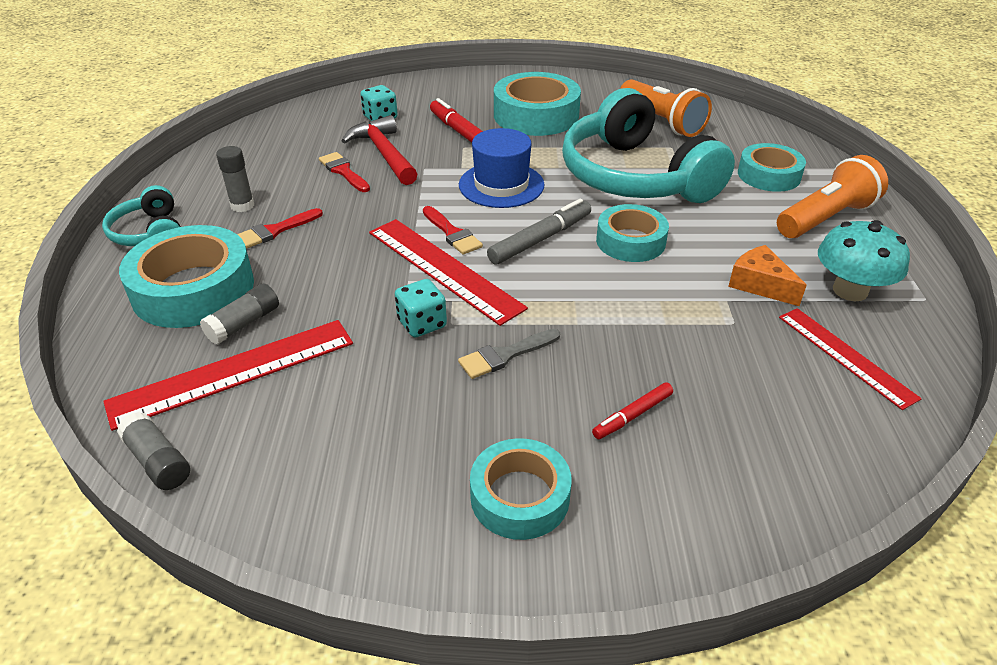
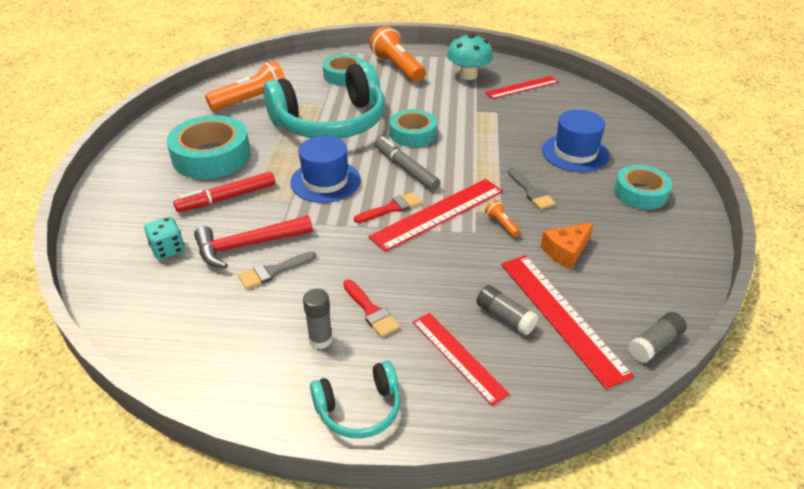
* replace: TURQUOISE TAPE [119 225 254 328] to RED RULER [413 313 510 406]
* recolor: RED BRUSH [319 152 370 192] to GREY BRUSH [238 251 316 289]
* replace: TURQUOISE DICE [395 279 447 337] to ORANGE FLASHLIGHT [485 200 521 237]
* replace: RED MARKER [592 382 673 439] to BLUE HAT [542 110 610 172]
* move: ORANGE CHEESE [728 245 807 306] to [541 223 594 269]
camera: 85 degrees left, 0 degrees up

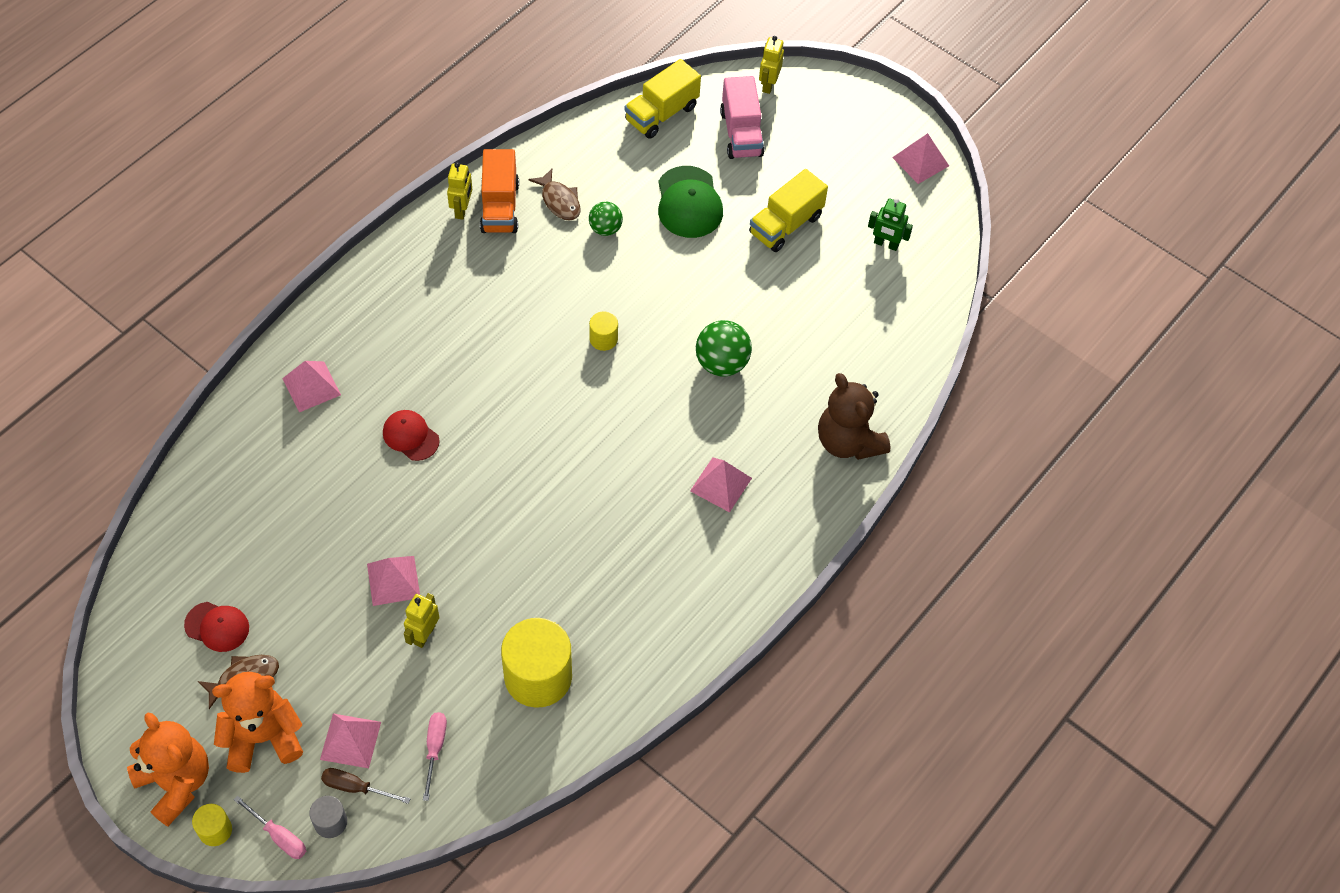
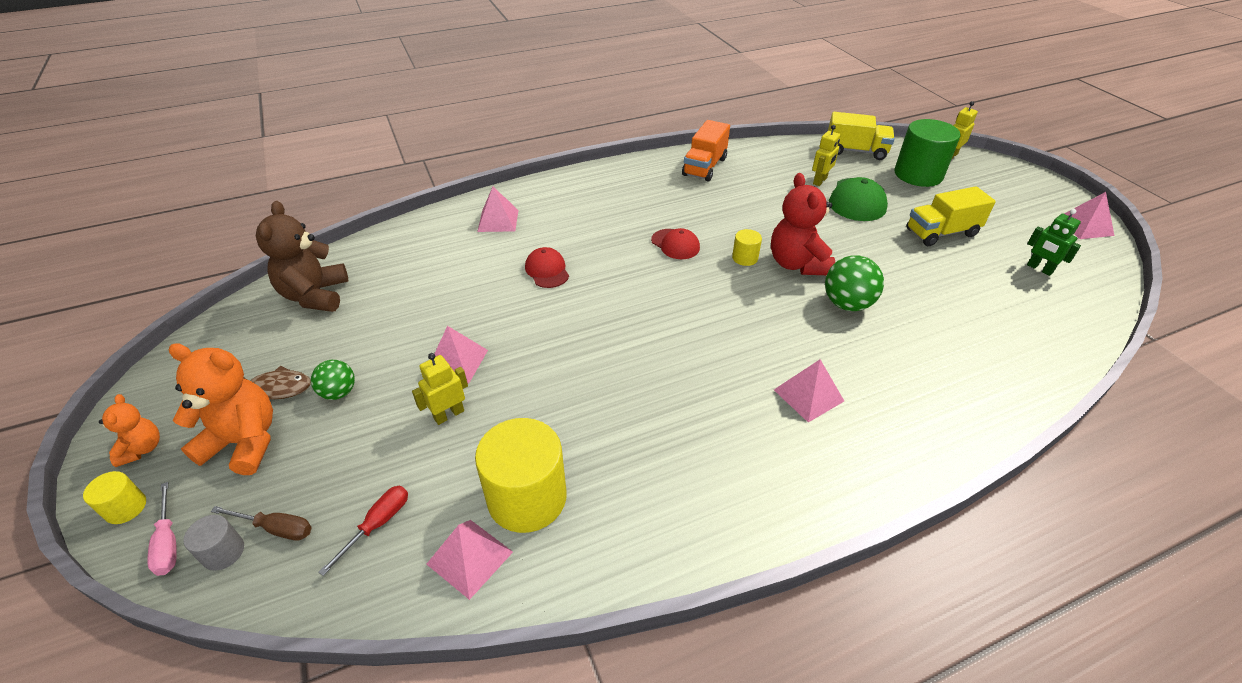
* resize: ORANGE TEDDY BEAR [127 713 209 826] = [99 394 160 467] x0.54
* move: RED CAP [184 602 249 652] to [651 228 700 259]
* move: PINK PYRAMID [320 714 381 768] to [427 520 513 600]
* rotate: BROWN SCREWDRIVER [321 768 411 804] = [211 506 312 541] 150 degrees clockwise
* recolor: PINK SCREWDRIVER [423 712 447 801] to RED SCREWDRIVER [318 486 408 576]
* move: YELLOW ROBOT [447 162 472 220] to [812 125 841 186]
* delete: BROWN FISH [529 169 580 221]
* move: GREEN BALL [589 202 623 236] to [311 360 355 400]
* rotate: YELLOW TRUCK [624 59 701 139] = [828 112 895 160] 150 degrees counterclockwise
* replace: PINK TRUCK [720 76 764 159] to GREEN CYLINDER [894 119 961 187]
* move: BROWN TEDDY BEAR [818 373 890 460] to [256 201 349 312]
* insert: RED TEDDY BEAR [771 173 835 275]
camera: 30 degrees right, 15 degrees down

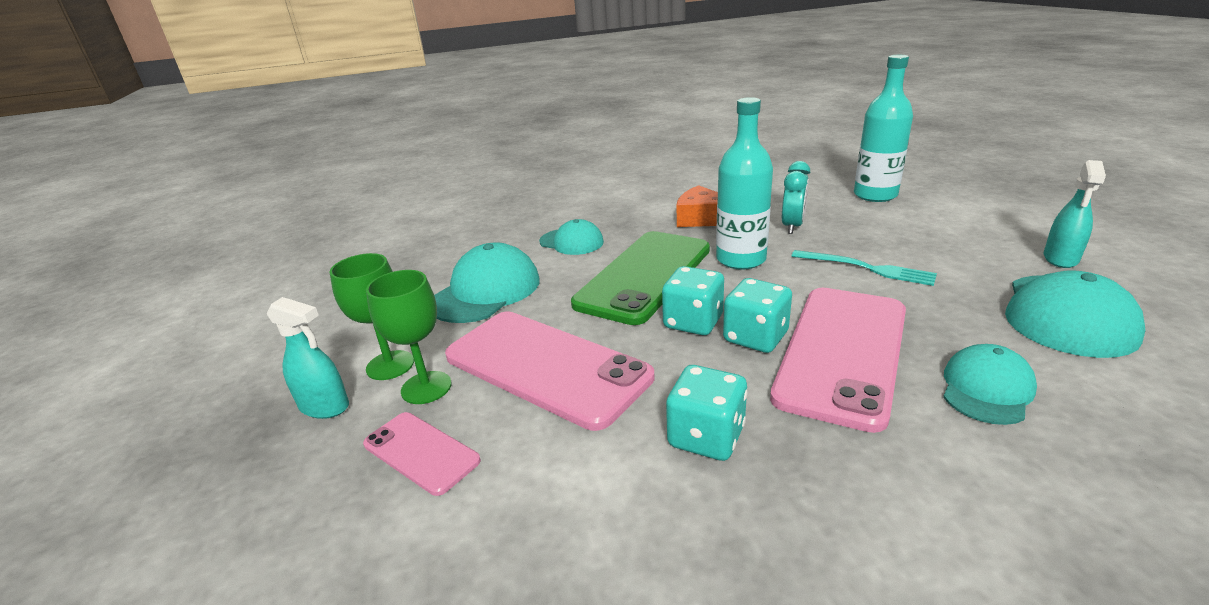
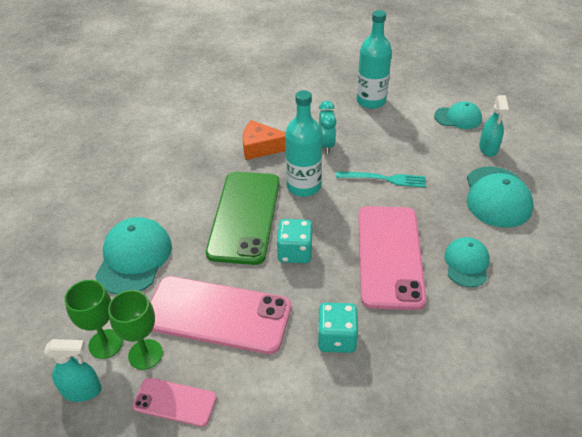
* move: TURQUOISE CAP [539 219 604 255] to [434 101 482 129]
* delete: TURQUOISE DICE [723 278 792 353]
camera: 25 degrees left, 15 degrees up

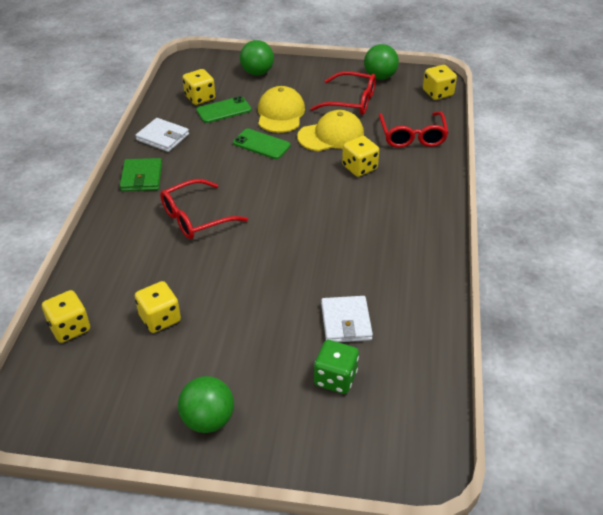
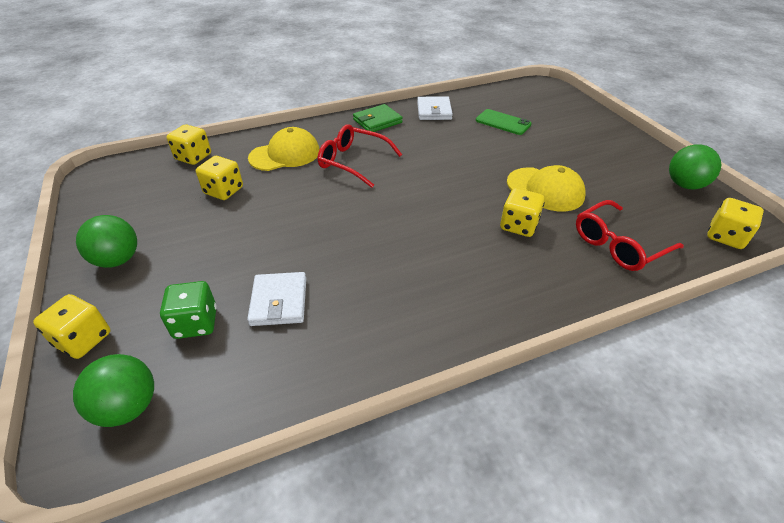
* move: YELLOW DICE [182 69 215 105] to [33 294 111 359]
* delete: GREEN PHONE [233 129 291 159]
* move: GREEN BALL [240 40 274 76] to [73 354 154 427]
* move: YELLOW CAP [258 86 305 133] to [248 127 320 171]
* delete: RED GLASSES [310 71 376 115]
* rotate: WHITE WALLET [321 296 373 342] = [247 272 306 326] 60 degrees counterclockwise
camera: 60 degrees right, 0 degrees up

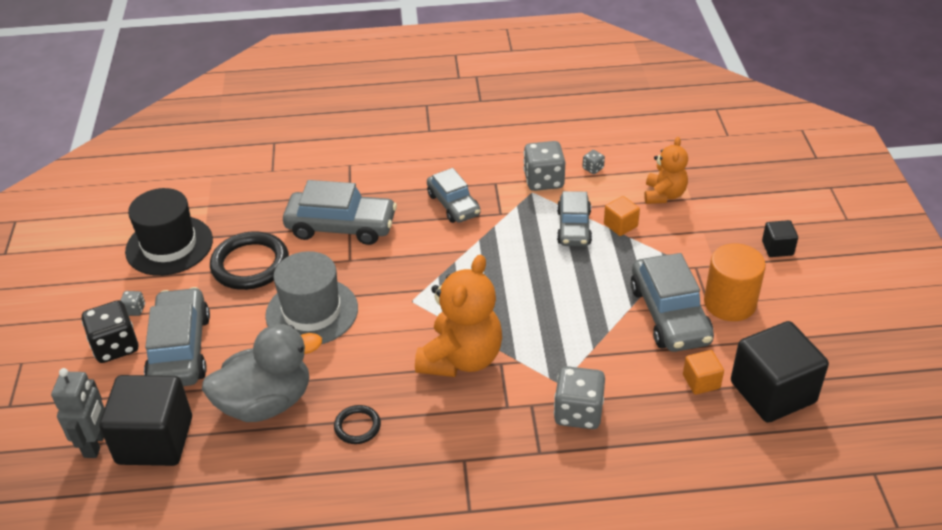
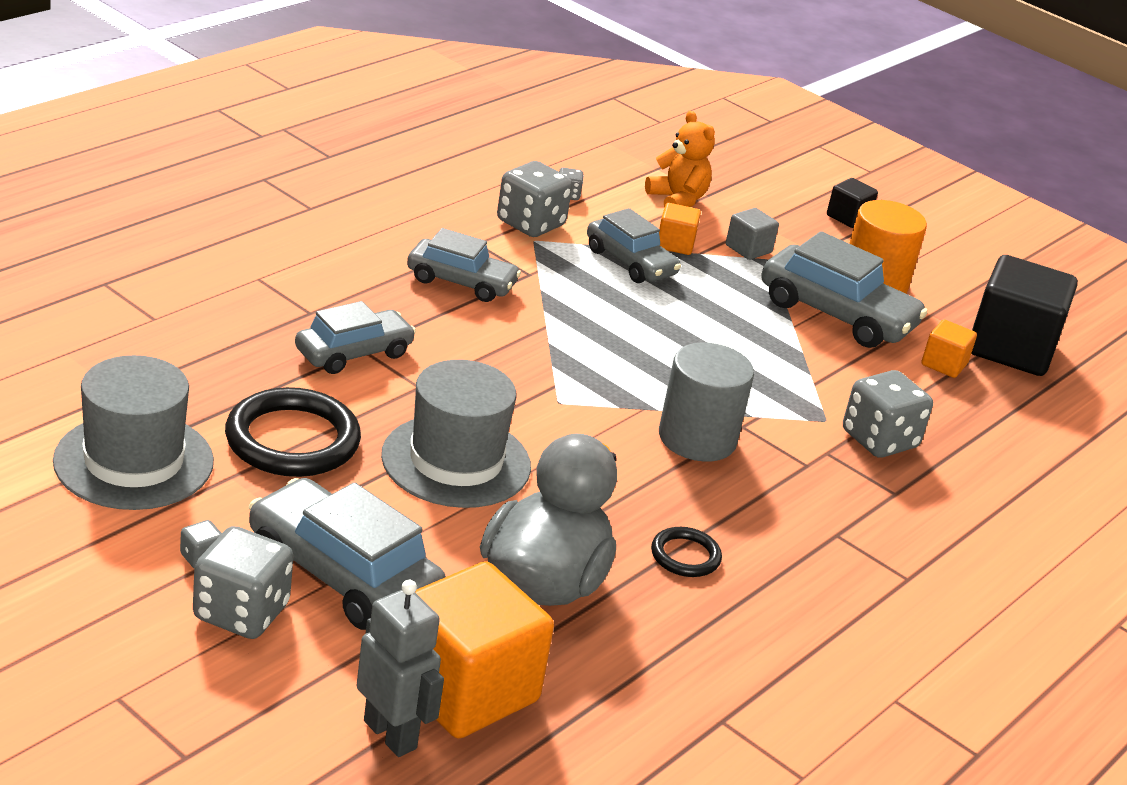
* recolor: BLACK DICE [82 300 139 363] to GREY DICE [193 526 294 639]
* recolor: BLACK CUBE [100 375 192 466] to ORANGE CUBE [415 561 554 738]
* recolor: BLACK HAT [125 188 213 276] to GREY HAT [53 355 214 510]
* resize: GREY CAR [283 180 397 245] = [295 301 416 374] x0.66
* replace: ORANGE TEDDY BEAR [415 255 502 377] to GREY CYLINDER [659 343 754 461]
* insert: GREY CUBE [726 208 779 260]
camera: 50 degrees left, 10 degrees down

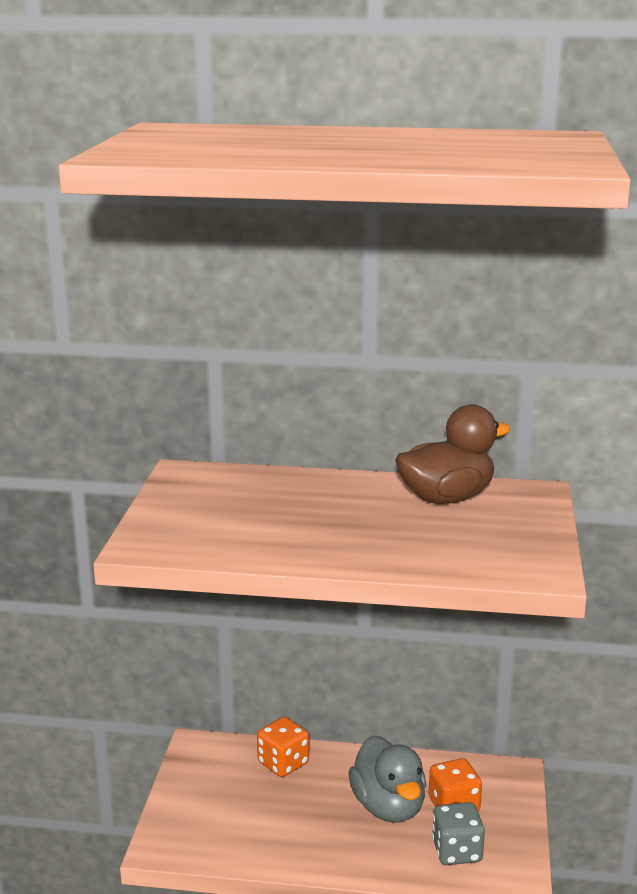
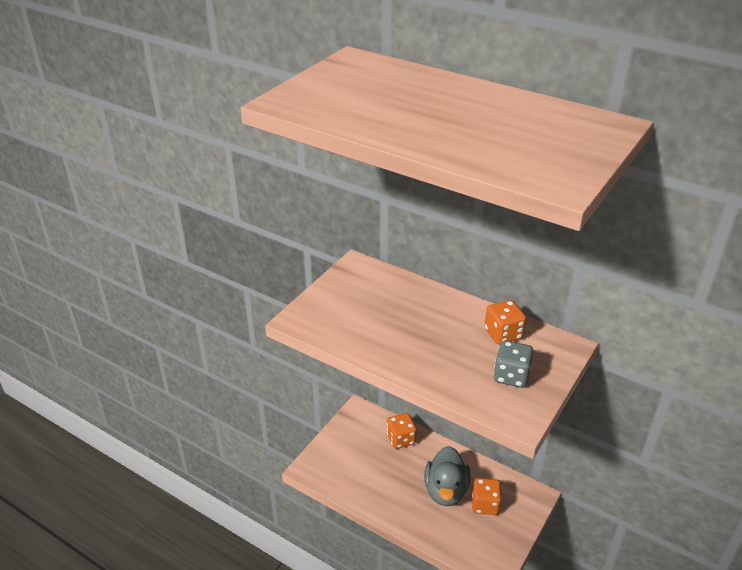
* replace: BROWN DUCK [395 404 510 504] to ORANGE DICE [484 300 526 345]
* move: GREY DICE [432 802 485 865] to [494 341 534 388]
camera: 25 degrees right, 15 degrees up

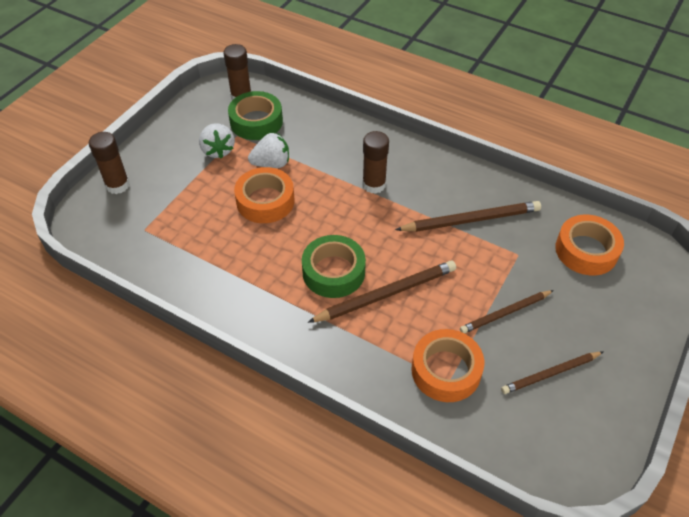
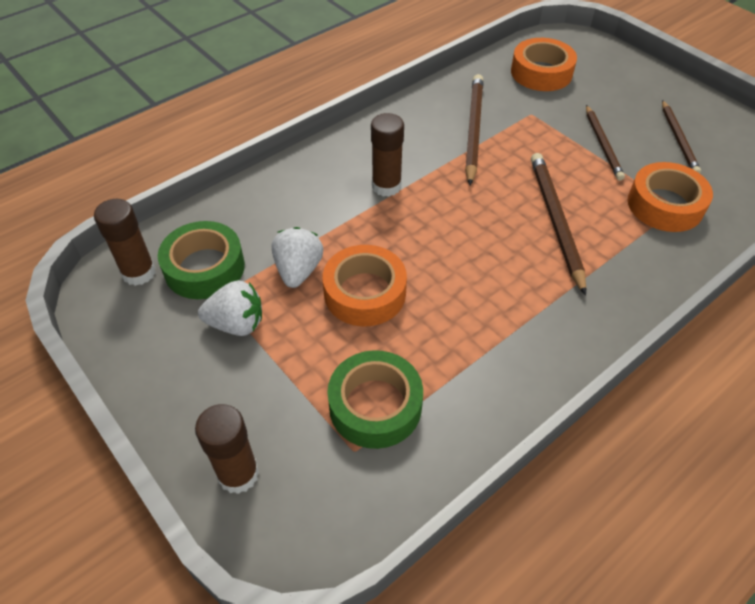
* move: GREEN TAPE [302 235 366 298] to [327 350 423 449]
camera: 70 degrees left, 0 degrees up

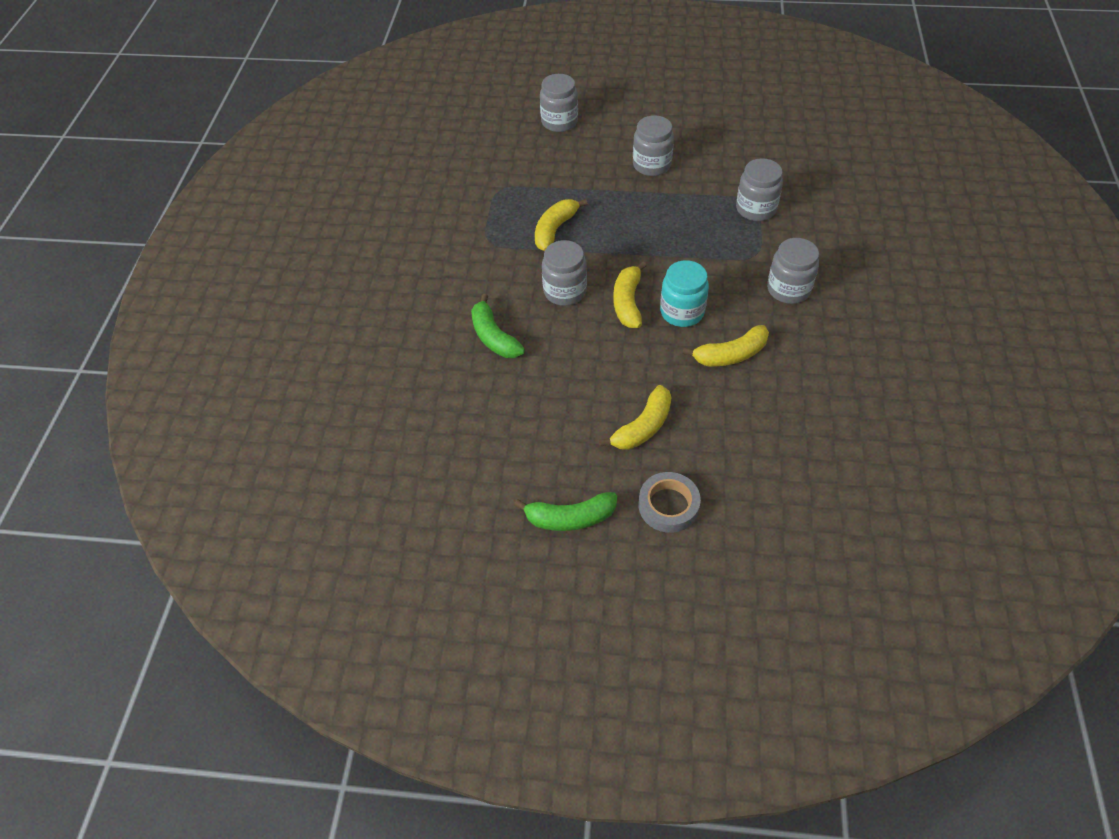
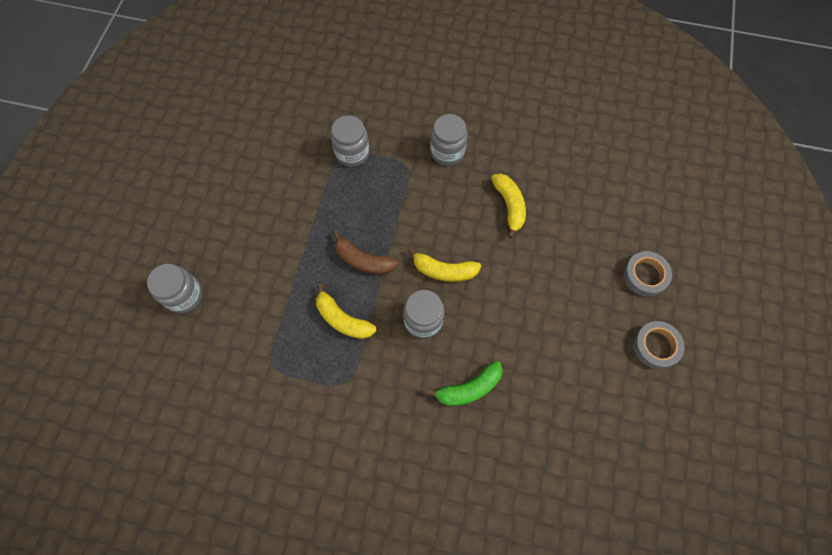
* replace: GREEN BANANA [514 492 617 531] to GREY TAPE [633 321 685 369]
* delete: YELLOW BANANA [599 385 672 450]
* delete: GREY JAR [633 115 674 176]
* delete: TURQUOISE JAR [660 260 709 327]
* insert: BROWN BANANA [333 230 398 274]
camera: 85 degrees left, 15 degrees up

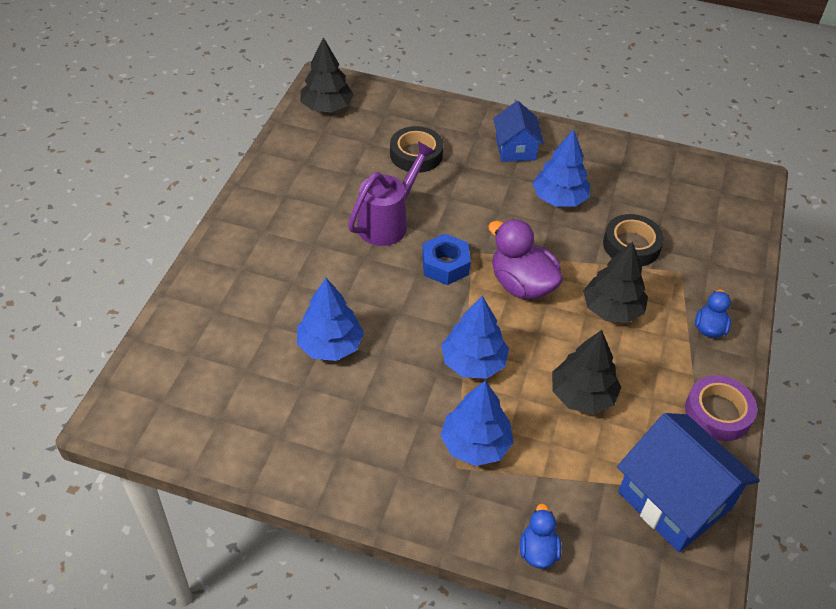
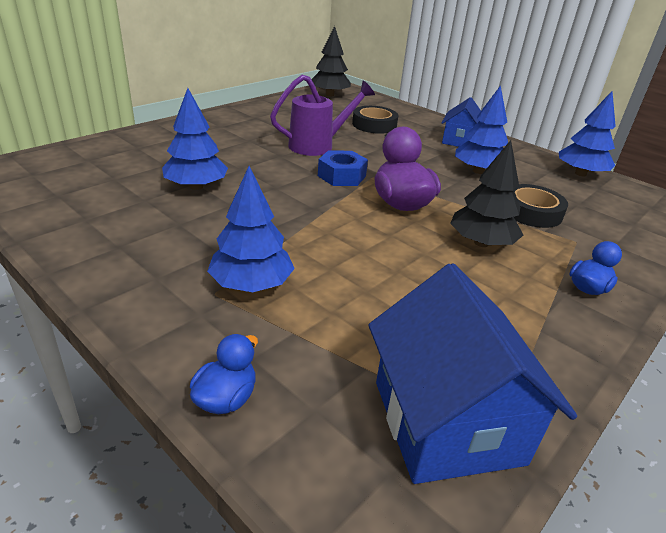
* move: BLUE TREE [441 296 509 379] to [559 91 616 176]
* delete: BLACK TREE [552 330 621 414]
* delete: PURPLE TAPE [685 375 757 441]
camera: 25 degrees right, 15 degrees down

